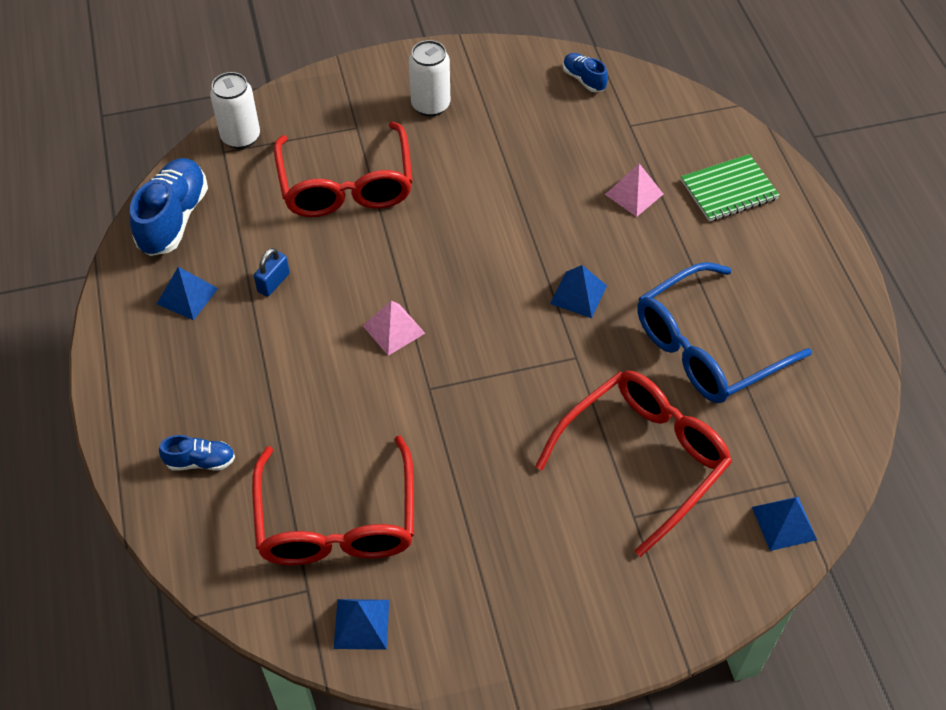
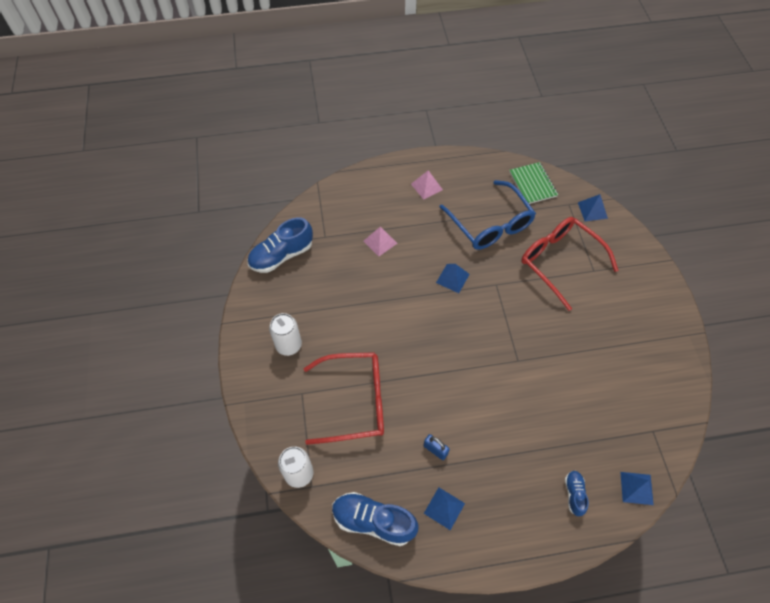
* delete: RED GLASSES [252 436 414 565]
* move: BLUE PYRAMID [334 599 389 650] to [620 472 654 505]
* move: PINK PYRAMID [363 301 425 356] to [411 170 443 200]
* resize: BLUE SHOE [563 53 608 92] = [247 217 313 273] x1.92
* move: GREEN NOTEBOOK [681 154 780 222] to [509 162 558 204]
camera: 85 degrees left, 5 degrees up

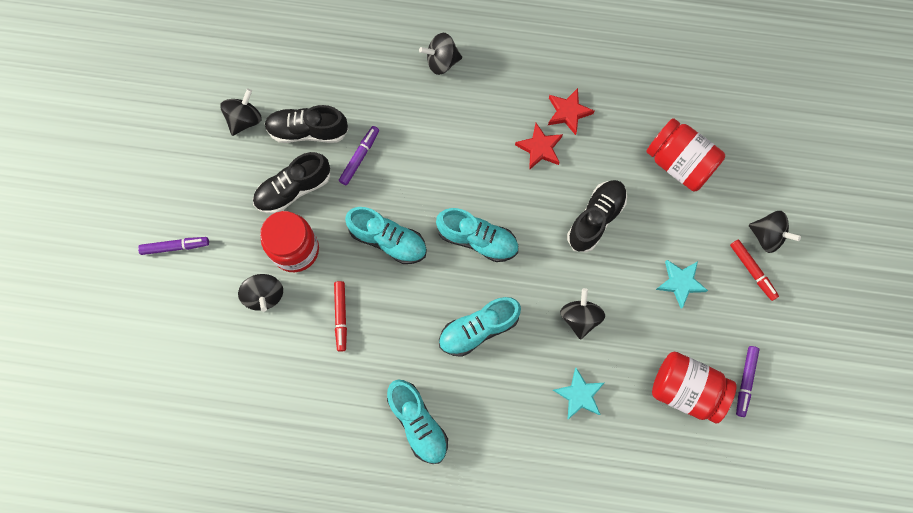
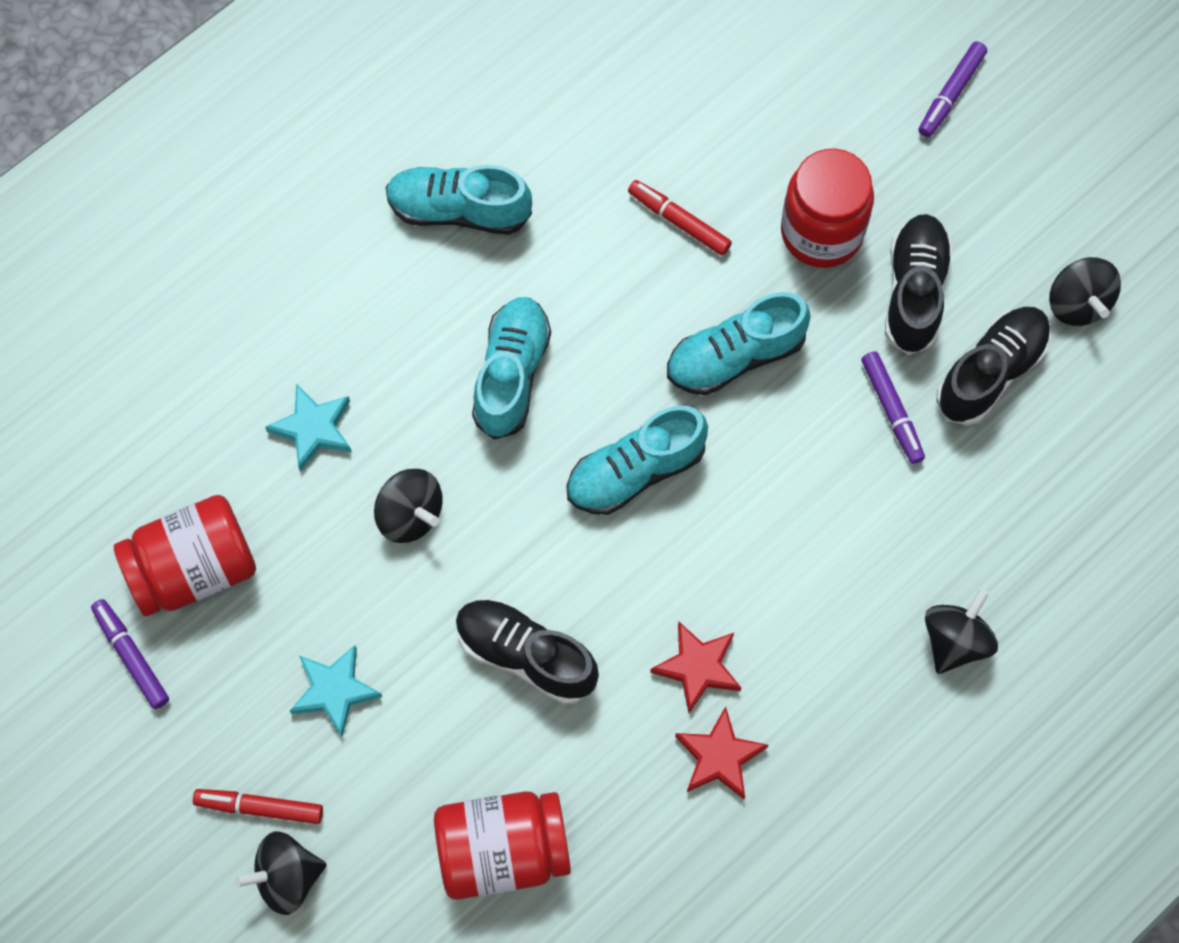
* delete: BLACK SPINNING TOP [238 274 283 312]
* rotate: BLACK SHOE [567 180 627 253] = [456 599 599 704] 135 degrees clockwise
camera: 130 degrees right, 5 degrees down

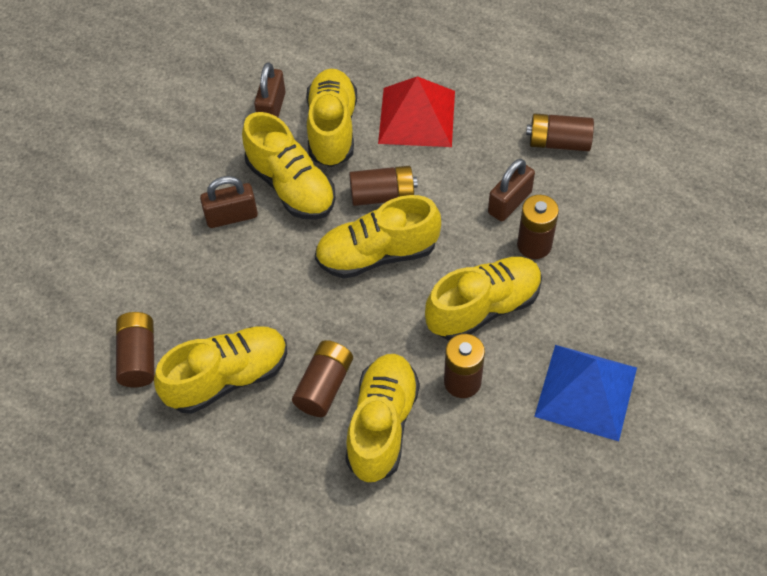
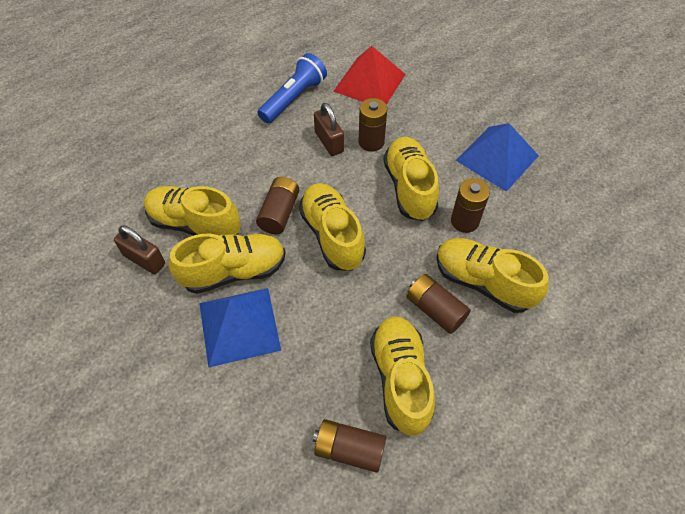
* replace: BROWN PADLOCK [200 176 258 228] to BLUE PYRAMID [199 288 281 368]
* rotate: YELLOW SHOE [315 195 441 279] = [299 183 366 270] 150 degrees clockwise
* move: RED PYRAMID [378 76 455 147] to [333 46 406 104]
* replace: BROWN BATTERY [526 113 594 151] to BLUE FLASHLIGHT [257 53 327 123]
camera: 70 degrees left, 0 degrees up

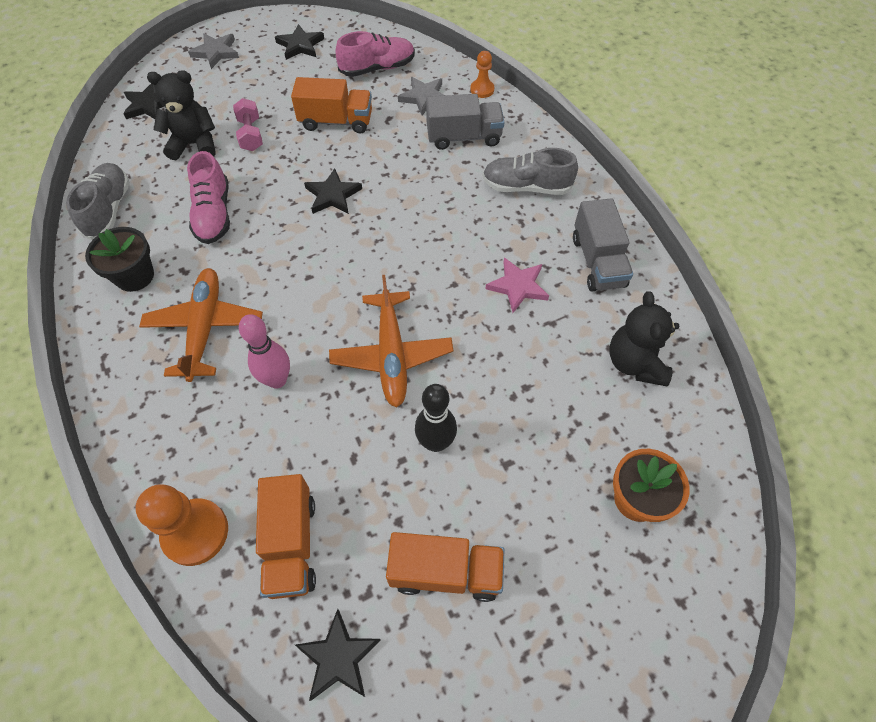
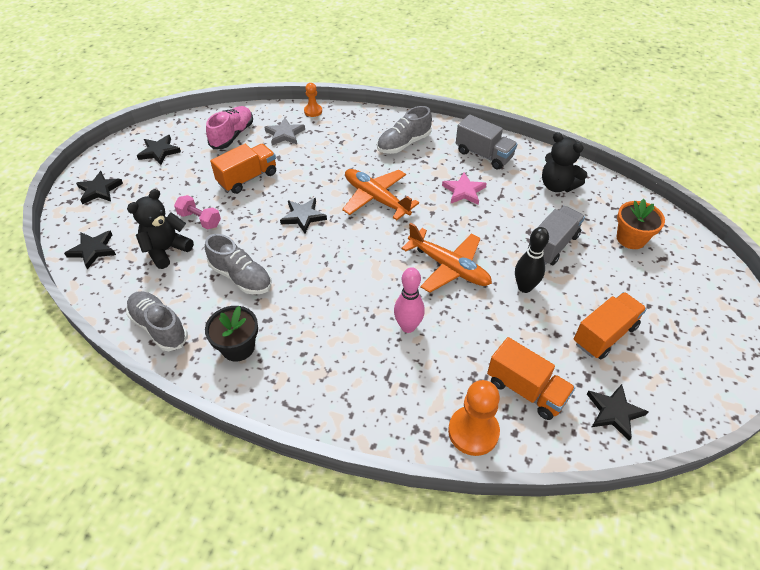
* move: ORANGE PLANE [139 268 263 382] to [342 169 419 220]
* recolor: PINK SHOE [187 151 230 244] to GREY SHOE [205 234 271 295]
* recolor: GREY STAR [188 33 239 69] to BLACK STAR [76 171 123 204]
* move: GREY TRUCK [426 94 505 150] to [528 206 585 265]
camera: 45 degrees left, 10 degrees down

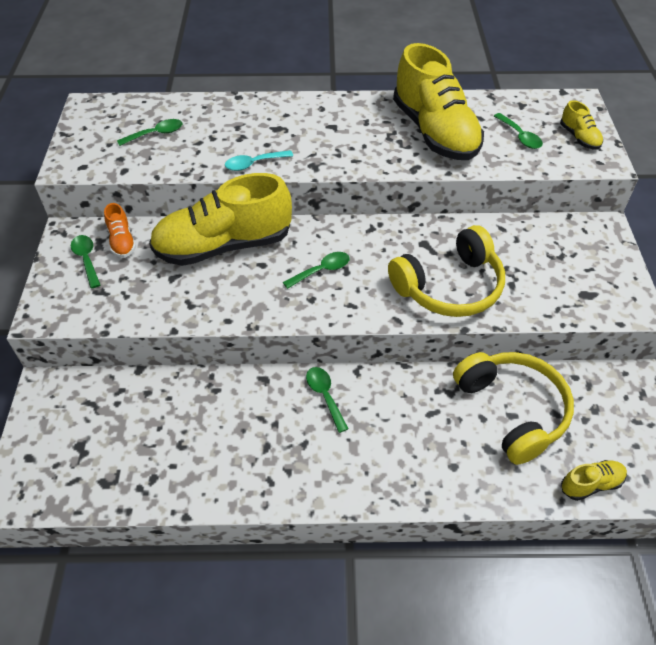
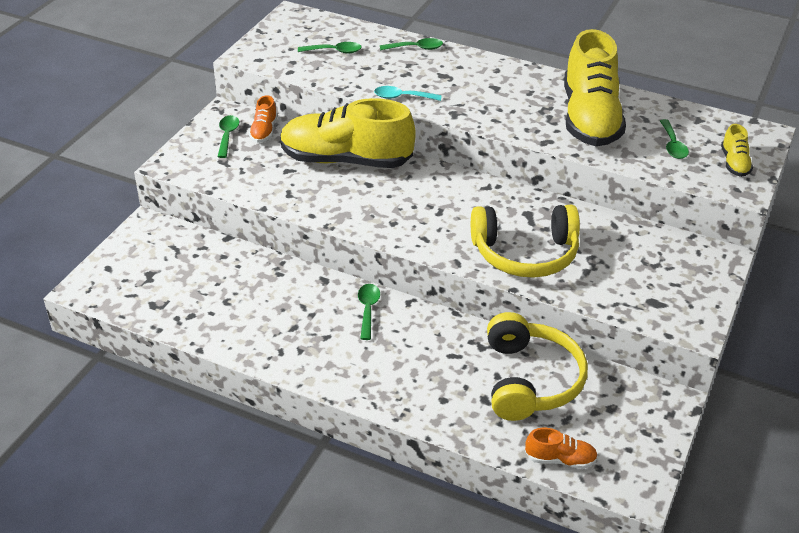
* move: GREEN SPOON [283 252 350 289] to [380 38 443 50]
* recolor: YELLOW SHOE [561 460 627 501] to ORANGE SHOE [525 428 598 469]
camera: 25 degrees right, 10 degrees down

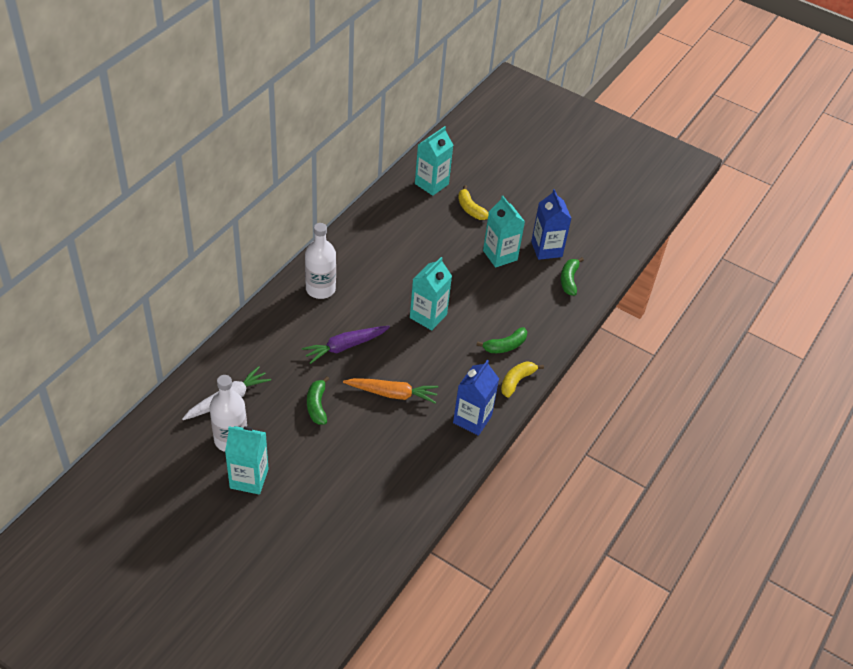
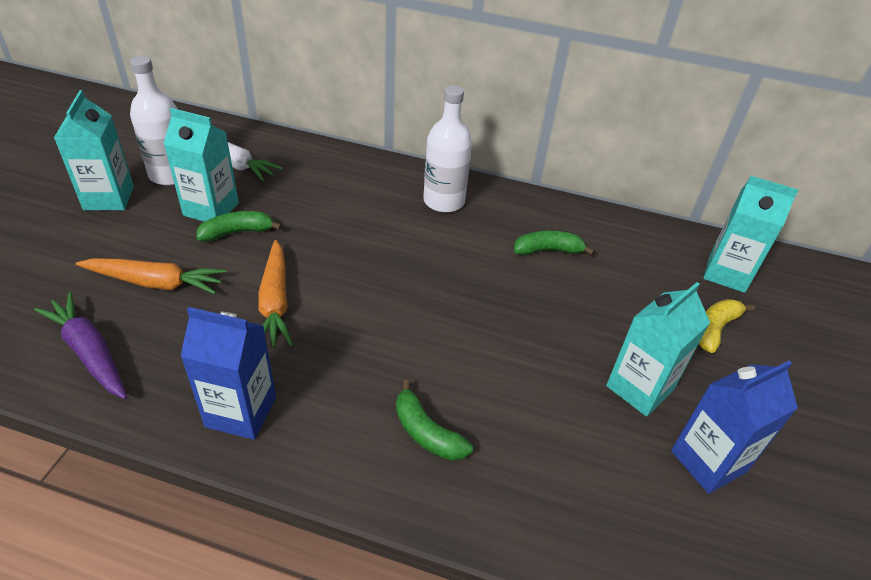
* move: PURPLE CARROT [302 326 390 364] to [34 292 127 399]
* move: TURQUOISE CARTON [410 257 452 330] to [164 108 239 222]
* delete: YELLOW BANANA [501 361 544 398]
* move: GREEN BANANA [561 257 584 296] to [514 231 595 256]
* insert: ORANGE CARROT [76 258 226 294]
camera: 75 degrees right, 5 degrees down

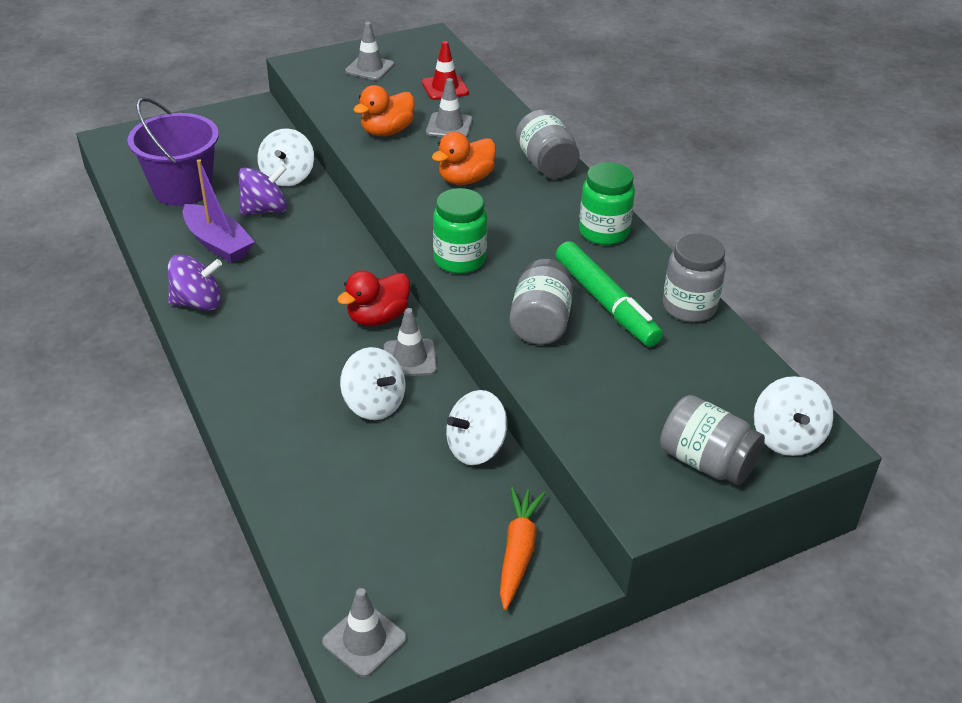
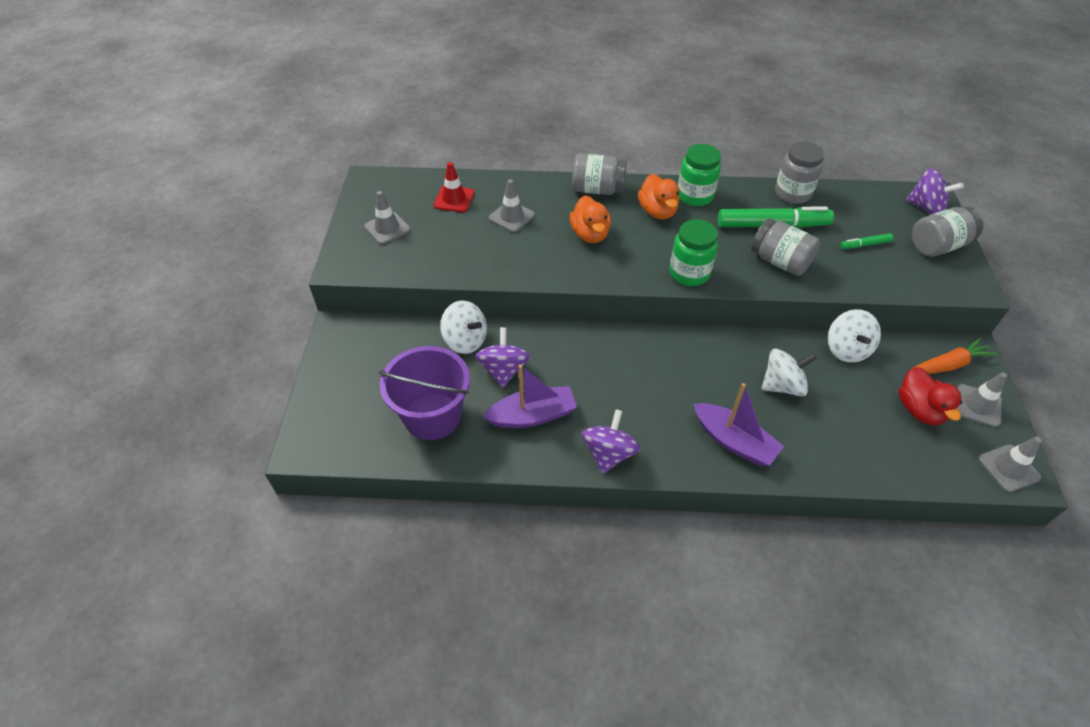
* move: RED DUCK [337 271 410 326] to [899 367 962 425]
* move: ORANGE DUCK [353 85 414 136] to [638 174 679 219]
* move: GREY TRAFFIC CONE [384 308 437 377] to [957 372 1007 427]
* rotate: ORANGE CARROT [500 487 545 610] = [913 338 997 374] 120 degrees clockwise
* recolor: WHITE SPINNING TOP [754 376 834 456] to PURPLE SPINNING TOP [906 168 964 214]
* insert: PURPLE BOAT [694 383 784 466]
* insert: GREEN MARKER [840 233 893 249]
camera: 60 degrees left, 10 degrees up

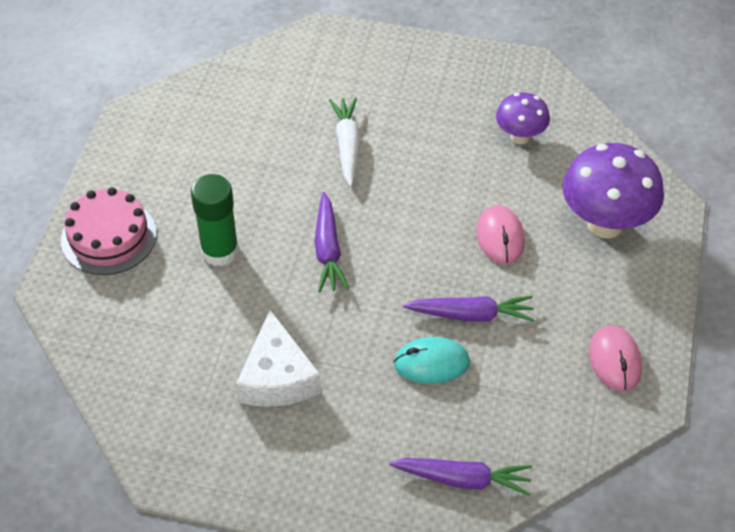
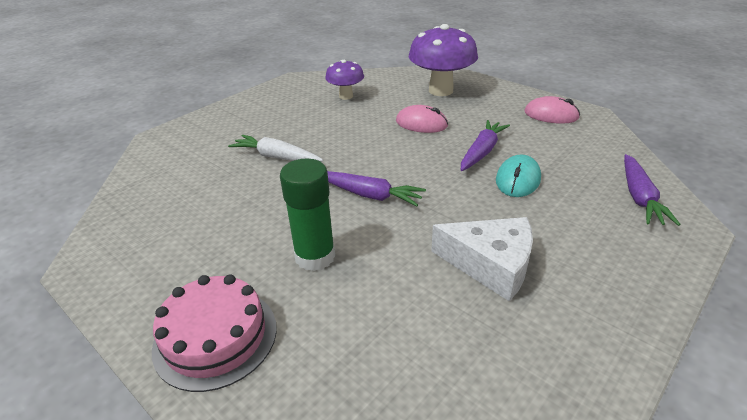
* rotate: PURPLE CARROT [389 458 532 496] = [624 154 680 226] 150 degrees clockwise
camera: 60 degrees left, 15 degrees down

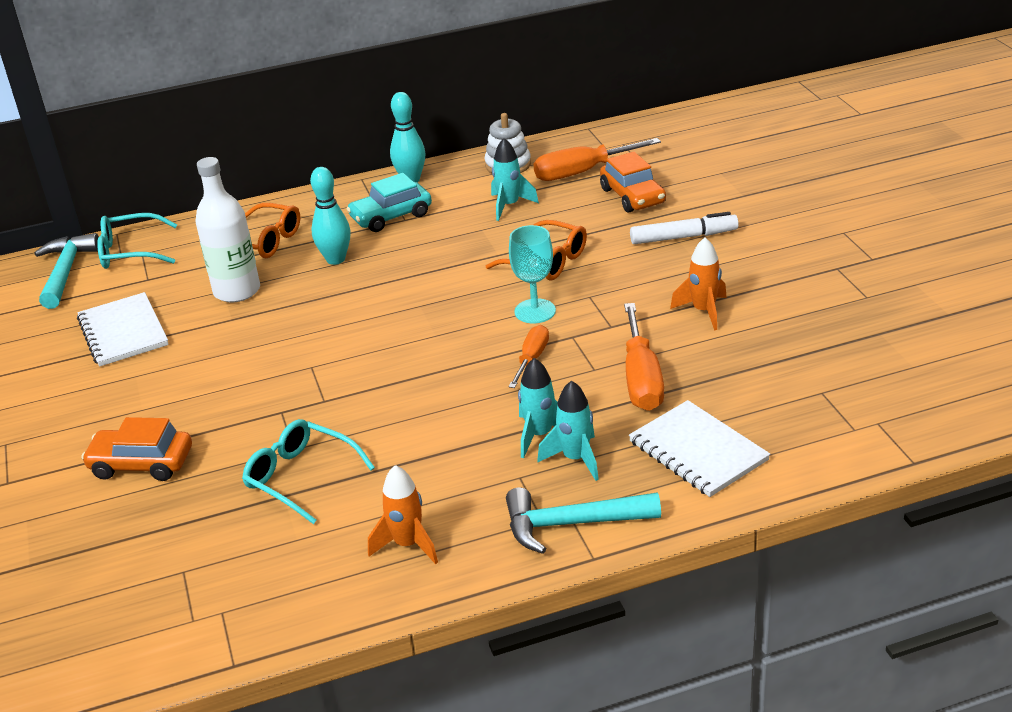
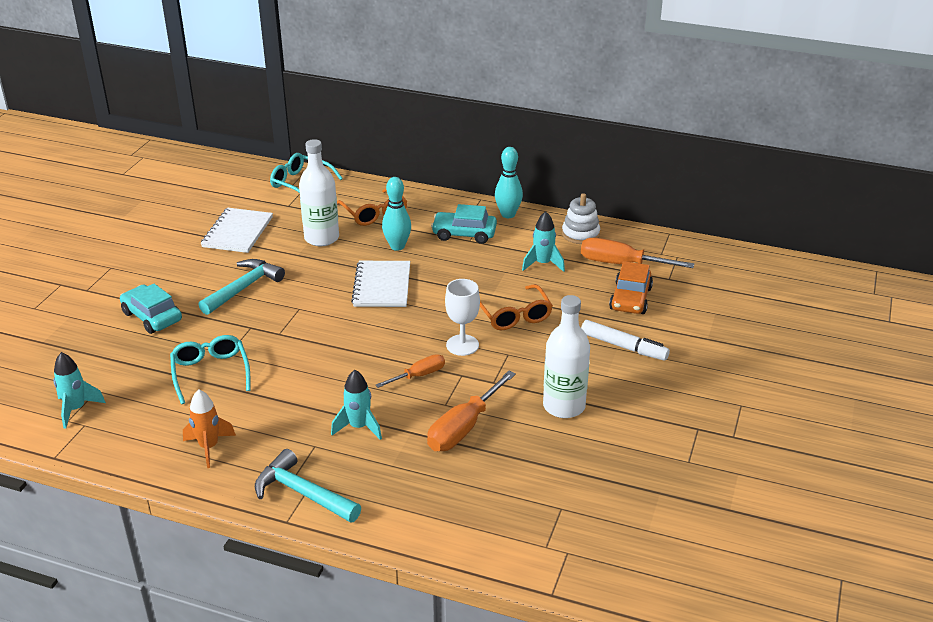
* move: TURQUOISE HAMMER [34 233 99 309] to [198 259 285 315]
* recolor: ORANGE CAR [81 417 192 481] to TURQUOISE CAR [120 284 182 334]
* recolor: TURQUOISE GOBLET [509 225 556 323] to WHITE GOBLET [445 279 480 356]
* move: TURQUOISE ROCKET [537 380 599 481] to [53 352 106 429]
* move: WHITE NOTEBOOK [629 400 770 497] to [351 261 410 307]
* replace: ORANGE ROCKET [670 237 727 330] to WHITE BOTTLE [543 295 590 418]
camera: 35 degrees right, 0 degrees up

